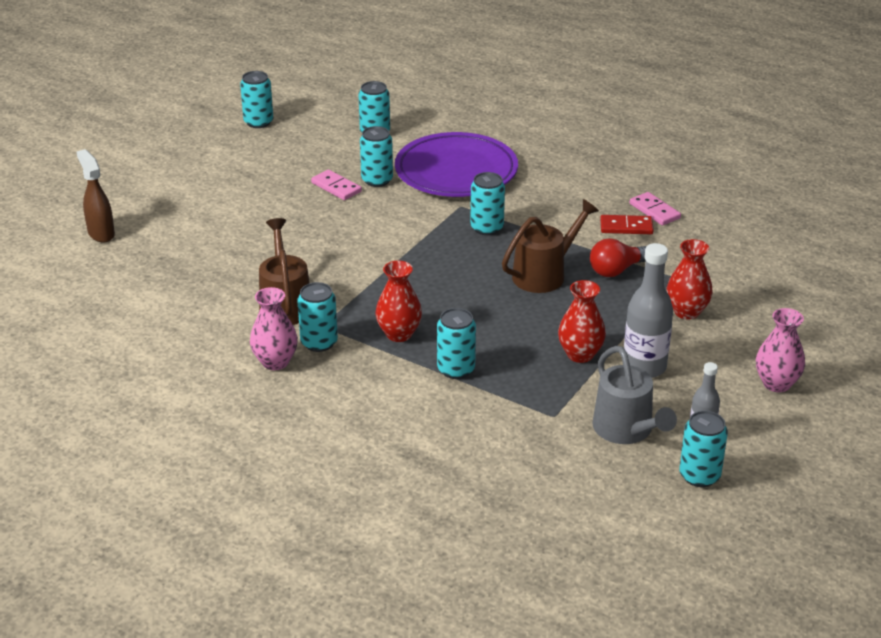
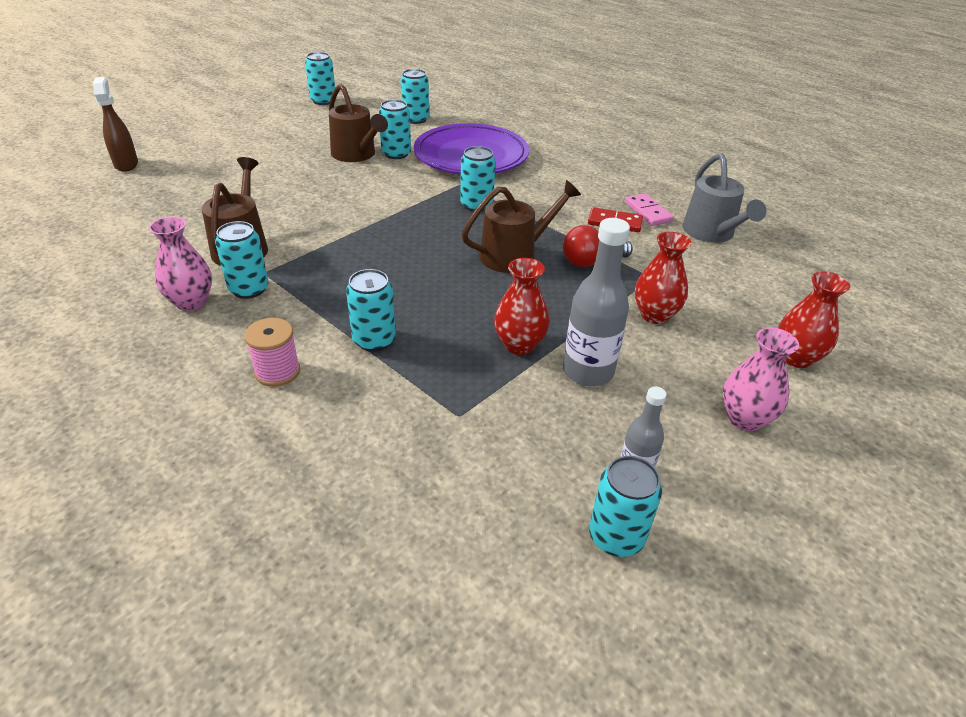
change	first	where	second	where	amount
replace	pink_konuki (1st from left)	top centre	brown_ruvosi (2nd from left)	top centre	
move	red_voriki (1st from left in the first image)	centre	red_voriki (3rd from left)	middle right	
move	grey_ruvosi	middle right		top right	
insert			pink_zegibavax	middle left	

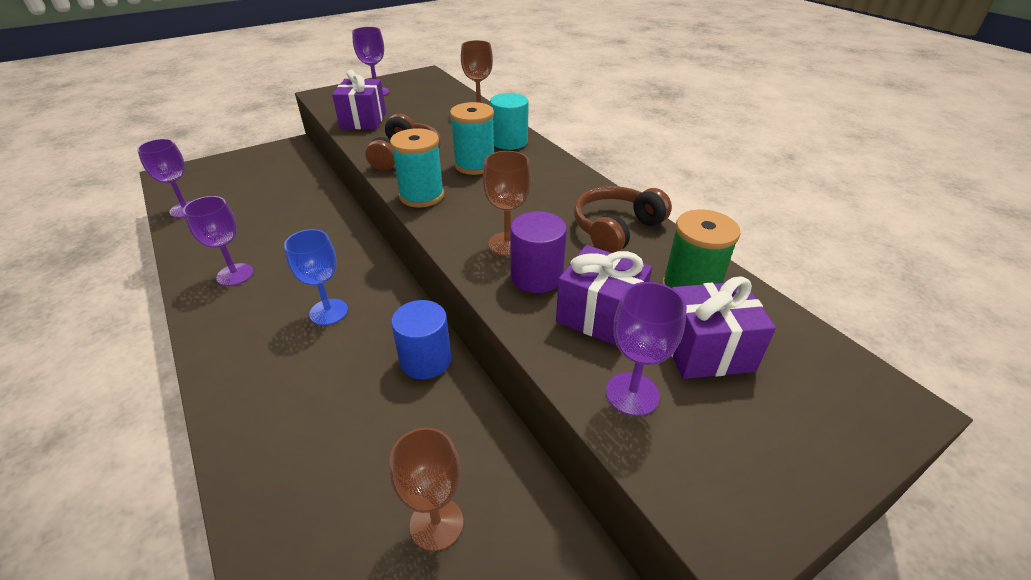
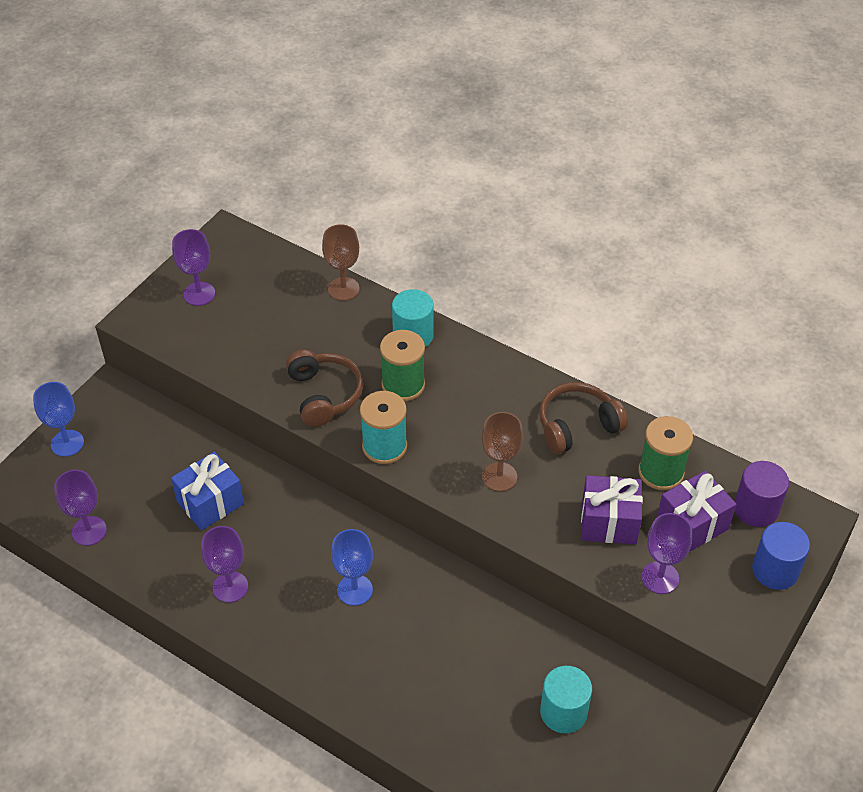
change	first	where	second	where	amount
delete	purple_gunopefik (1st from left)	top centre			
replace	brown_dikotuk (1st from left)	bottom centre	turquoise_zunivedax (2nd from left)	bottom centre	
move	blue_zunivedax	centre		bottom right	
recolor	turquoise_zegibavax (2nd from left)	top centre	green_zegibavax (1st from left)	centre	
move	purple_zunivedax	centre		middle right	
rotate	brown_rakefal (2nd from left)	centre		middle right	45 degrees clockwise
insert			blue_dikotuk (1st from left)	middle left	
insert			blue_gunopefik	middle left	

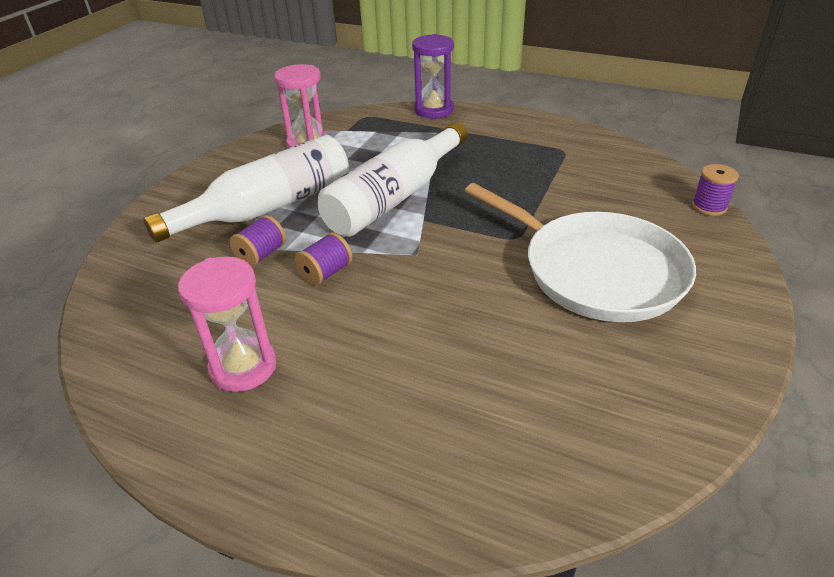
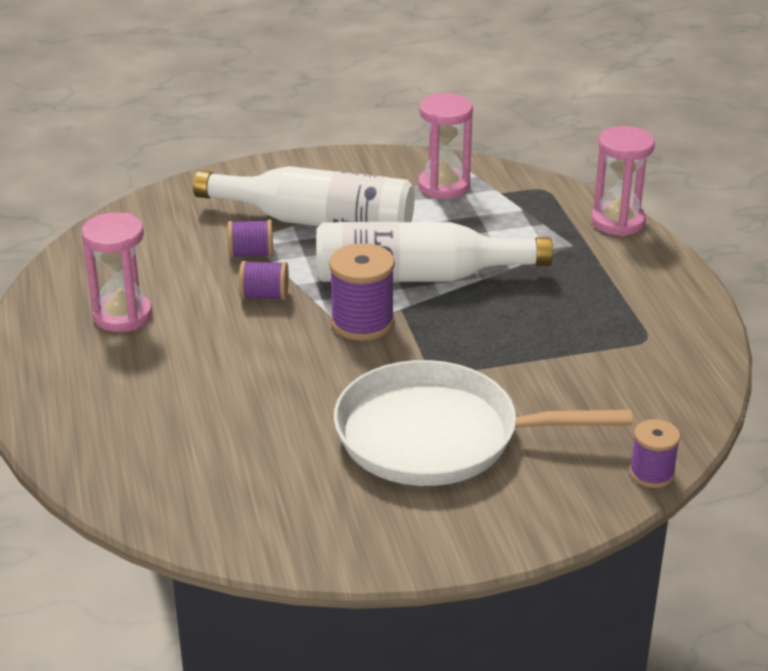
change	first	where	second	where	amount
recolor	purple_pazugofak	top centre	pink_pazugofak (3rd from left)	top right	
rotate	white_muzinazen	middle right		centre	90 degrees clockwise
insert			purple_zegibavax (3rd from left)	centre	

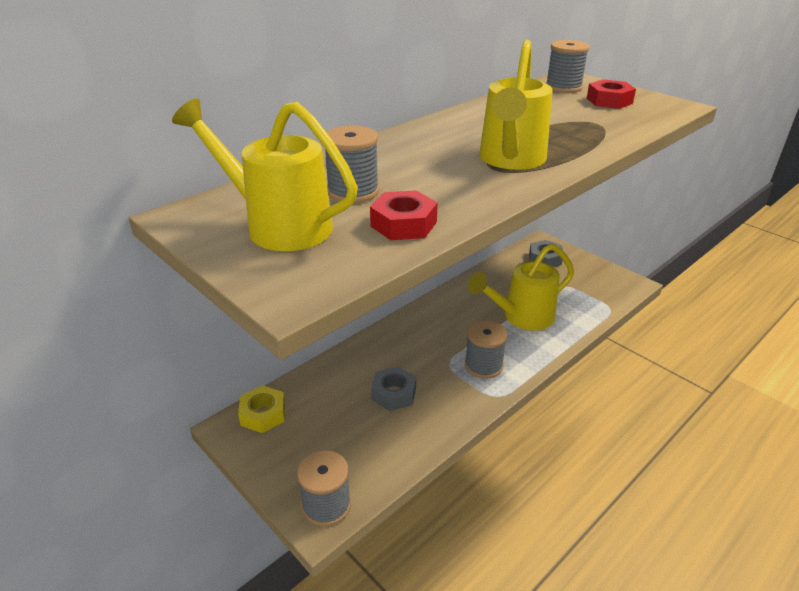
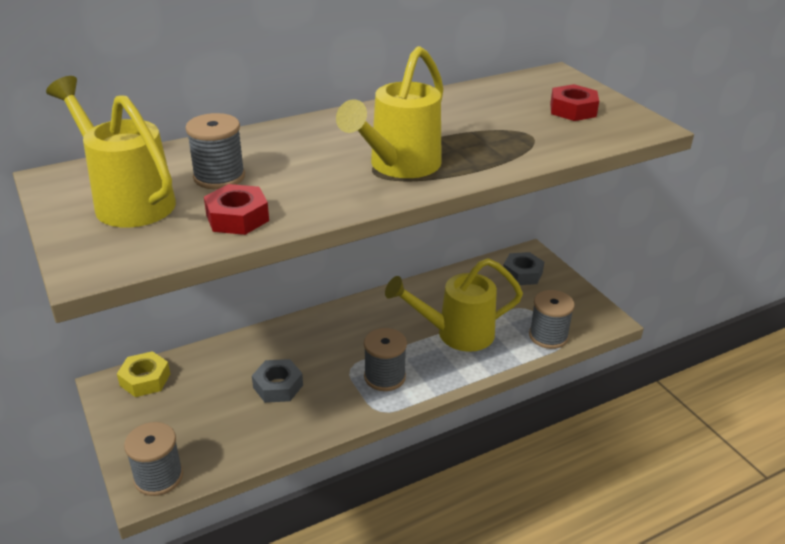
change	first	where	second	where	amount
move	grey_zegibavax (4th from left)	top right		middle right	

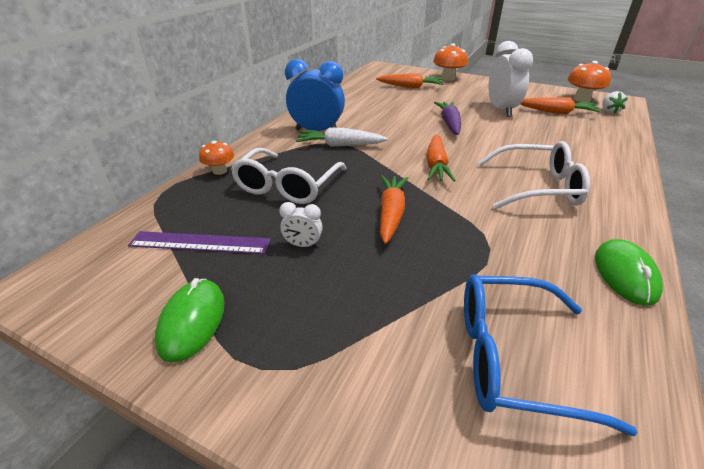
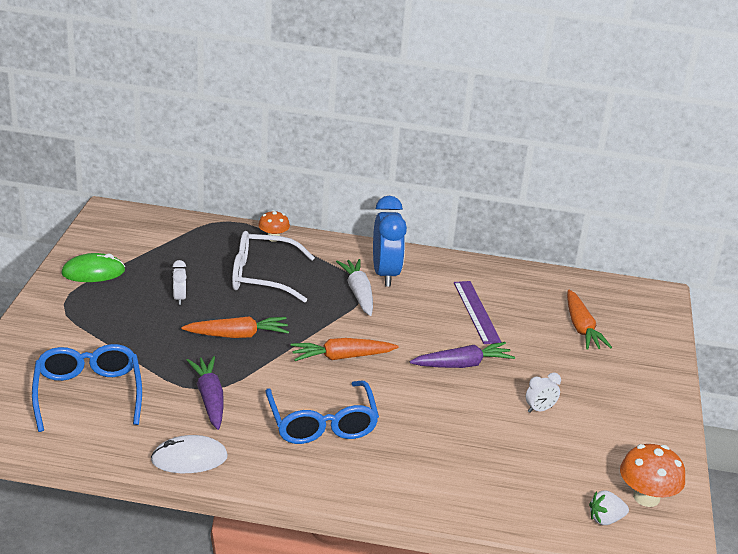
change	first	where	second	where	amount
move	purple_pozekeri	middle left		centre	
delete	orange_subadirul (2nd from left)	top centre			
recolor	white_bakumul (2nd from left)	middle right	blue_bakumul (2nd from left)	bottom centre	
resize	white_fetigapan (2nd from left)	top right		bottom right	x0.47
delete	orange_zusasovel (4th from left)	top right			
recolor	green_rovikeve (2nd from left)	middle right	white_rovikeve	bottom left	
insert			purple_zusasovel (1st from left)	bottom left	

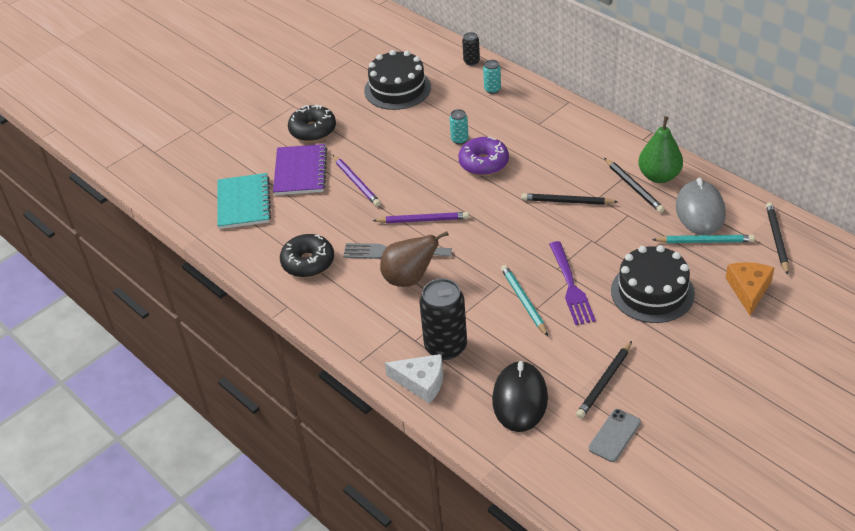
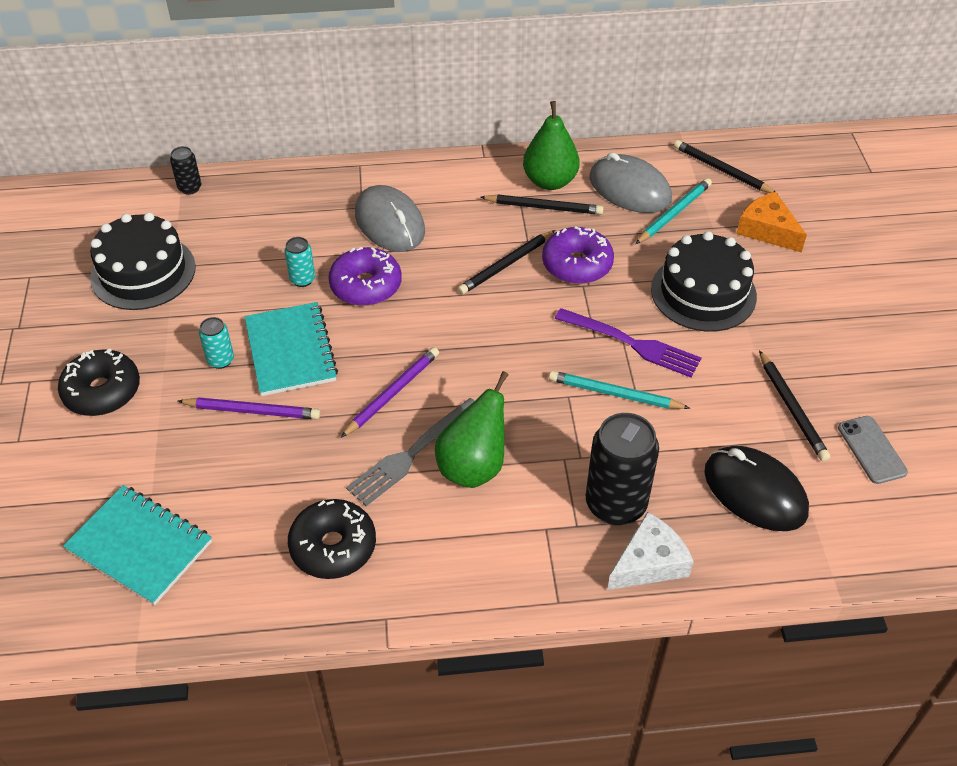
change	first	where	second	where	amount
delete	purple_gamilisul	top centre			
recolor	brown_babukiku	centre	green_babukiku (1st from left)	centre	
move	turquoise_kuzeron (2nd from left in the first image)	top centre	turquoise_kuzeron (1st from left)	middle left	
insert			turquoise_gamilisul (2nd from left)	middle left	
insert			grey_rovikeve (1st from left)	top centre	
insert			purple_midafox (2nd from left)	top centre	

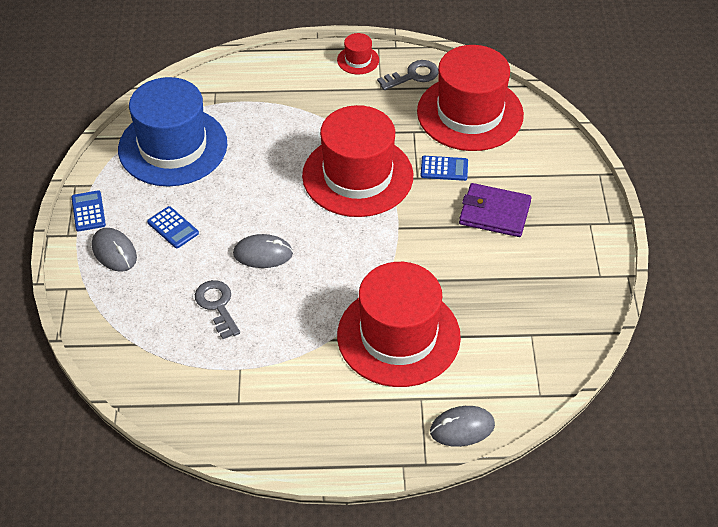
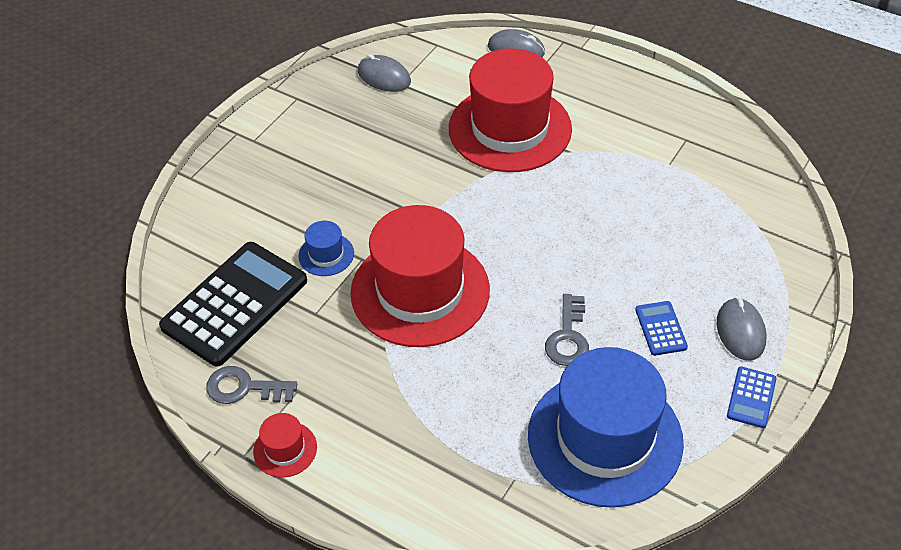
change	first	where	second	where	amount
move	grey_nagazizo (1st from left in the first image)	middle left	grey_nagazizo (2nd from left)	centre	
move	grey_rovikeve (2nd from left in the first image)	centre	grey_rovikeve (1st from left)	top centre	
replace	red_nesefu (4th from left)	top centre	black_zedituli	middle left	
replace	blue_zedituli (3rd from left)	top centre	blue_nesefu (1st from left)	centre	
delete	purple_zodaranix	middle right			

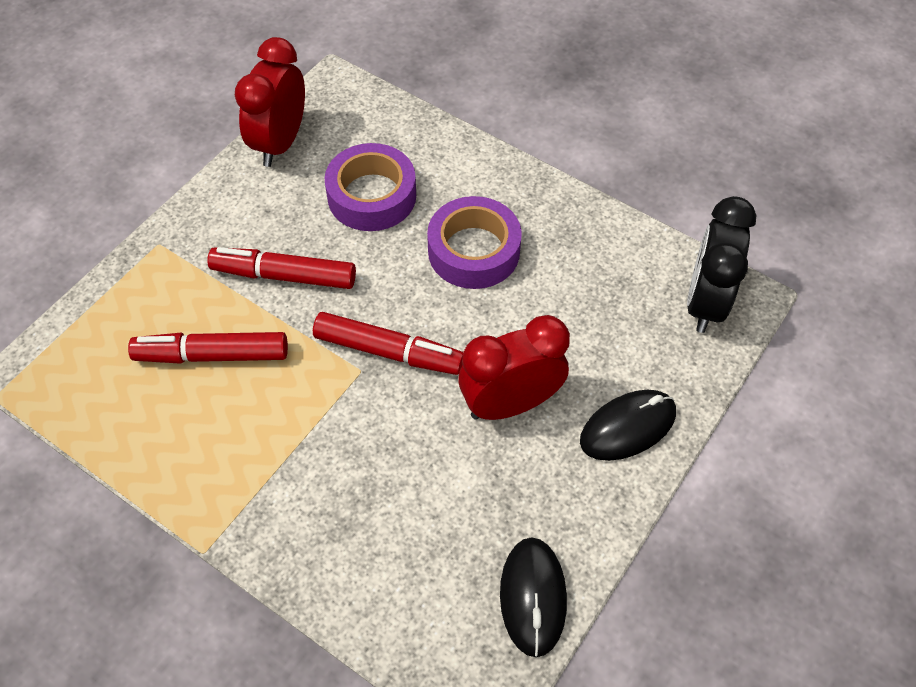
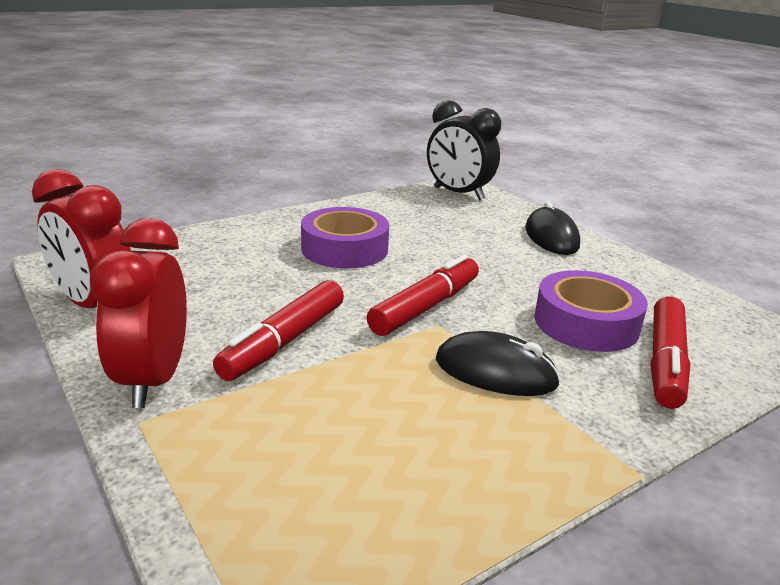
change	first	where	second	where	amount
move	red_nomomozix (1st from left in the first image)	middle left	red_nomomozix (3rd from left)	middle right	
move	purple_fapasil (1st from left in the first image)	top centre	purple_fapasil (2nd from left)	middle right	
move	red_fetigapan (2nd from left)	centre		middle left	
move	black_rovikeve (1st from left)	bottom centre		centre	

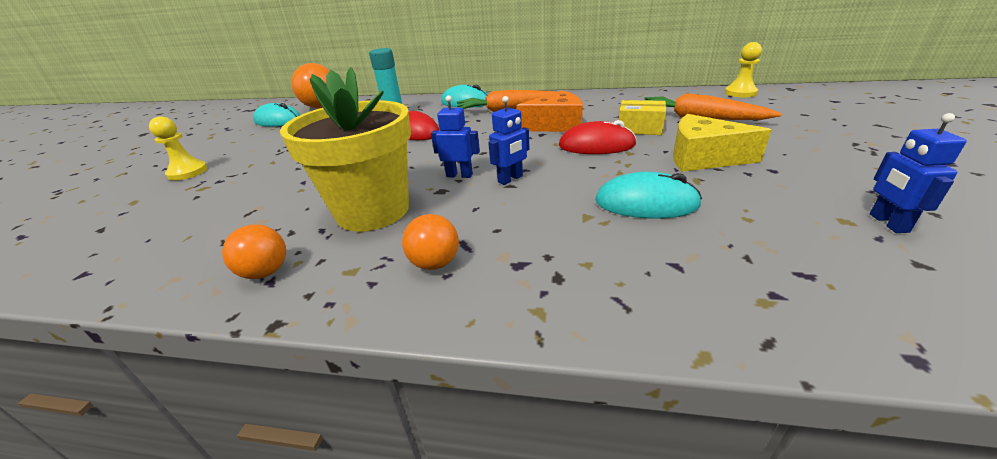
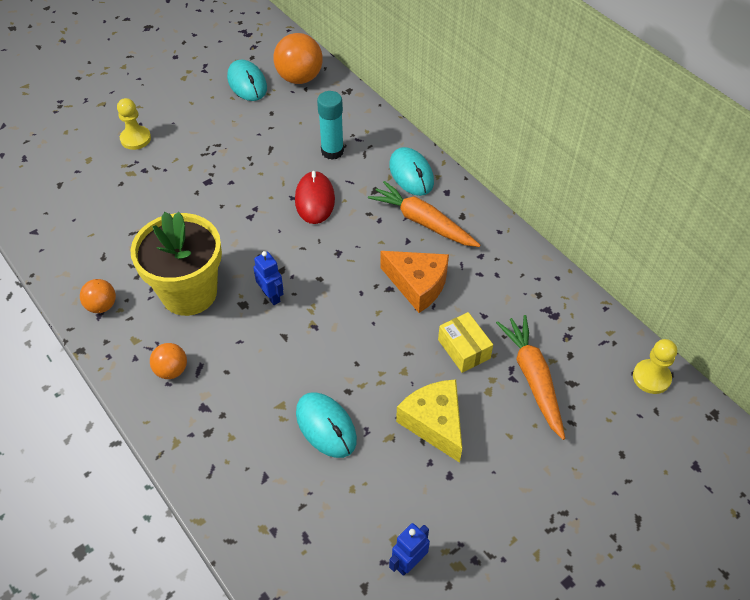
change	first	where	second	where	amount
delete	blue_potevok (2nd from left)	top centre			
delete	red_rovikeve (2nd from left)	top centre			

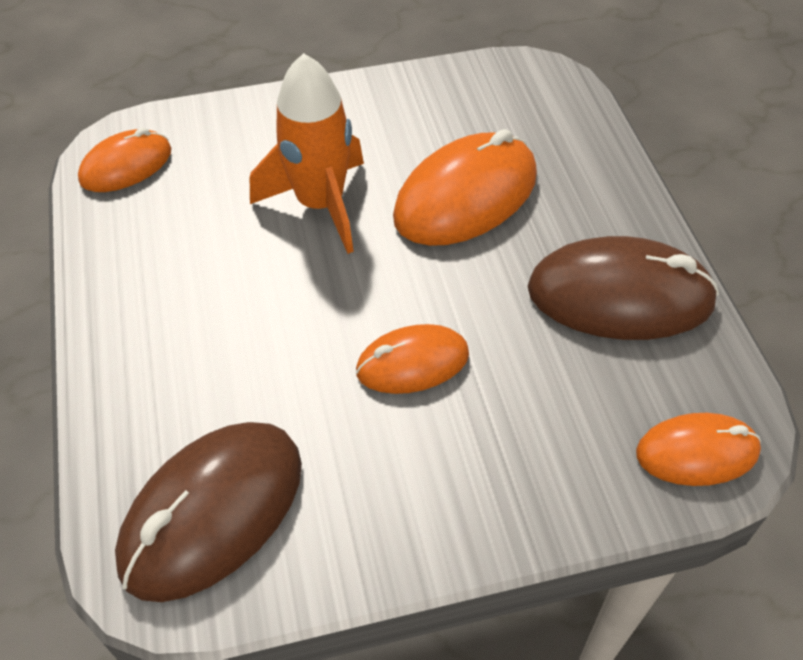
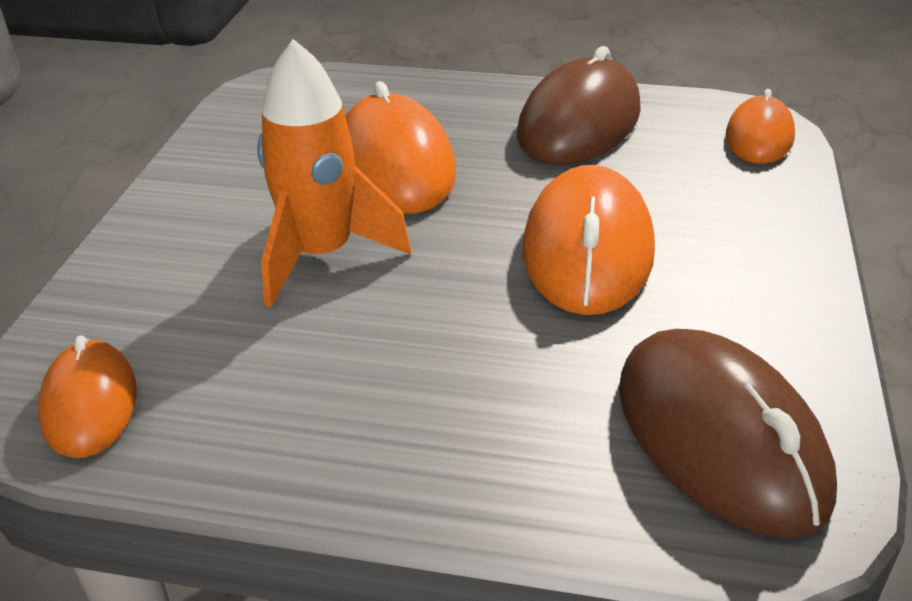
change	first	where	second	where	amount
resize	orange_rovikeve (2nd from left in the first image)	centre	orange_rovikeve (3rd from left)	centre	x1.68

